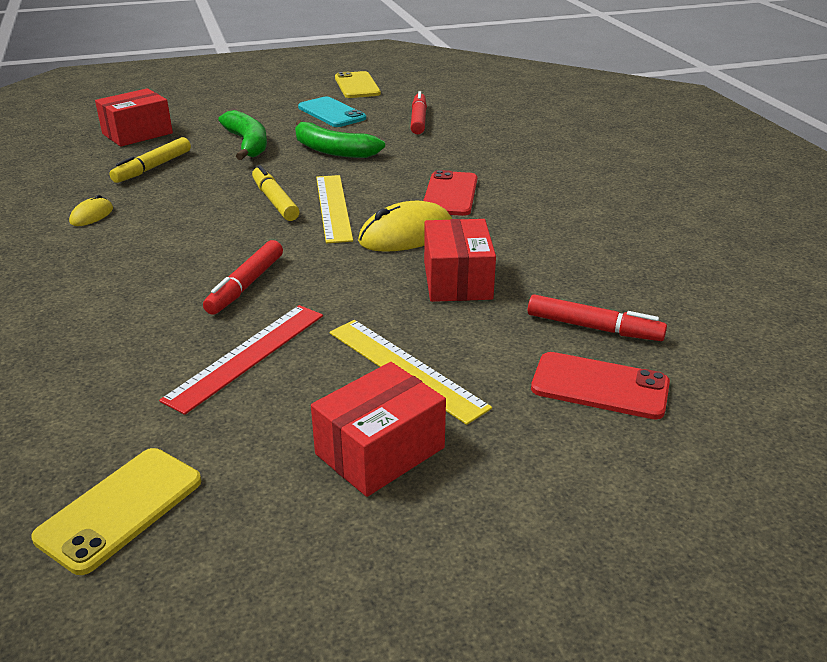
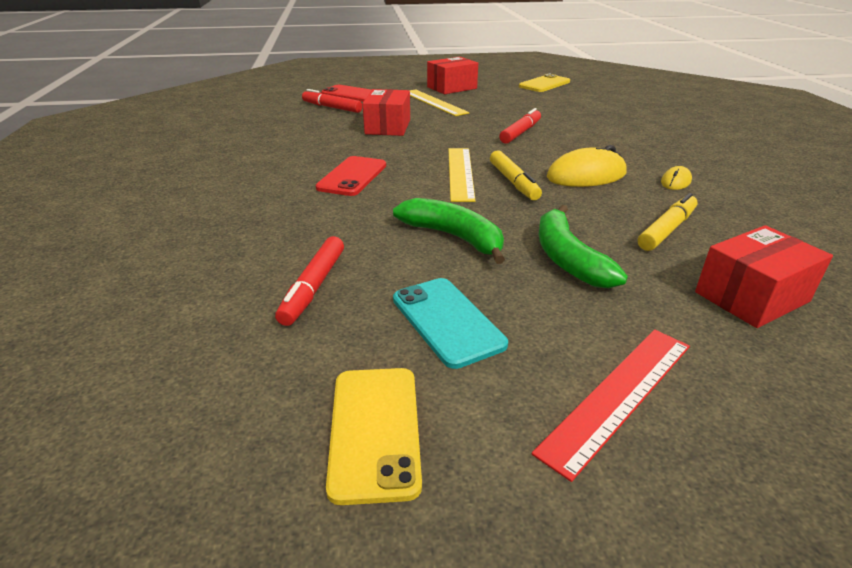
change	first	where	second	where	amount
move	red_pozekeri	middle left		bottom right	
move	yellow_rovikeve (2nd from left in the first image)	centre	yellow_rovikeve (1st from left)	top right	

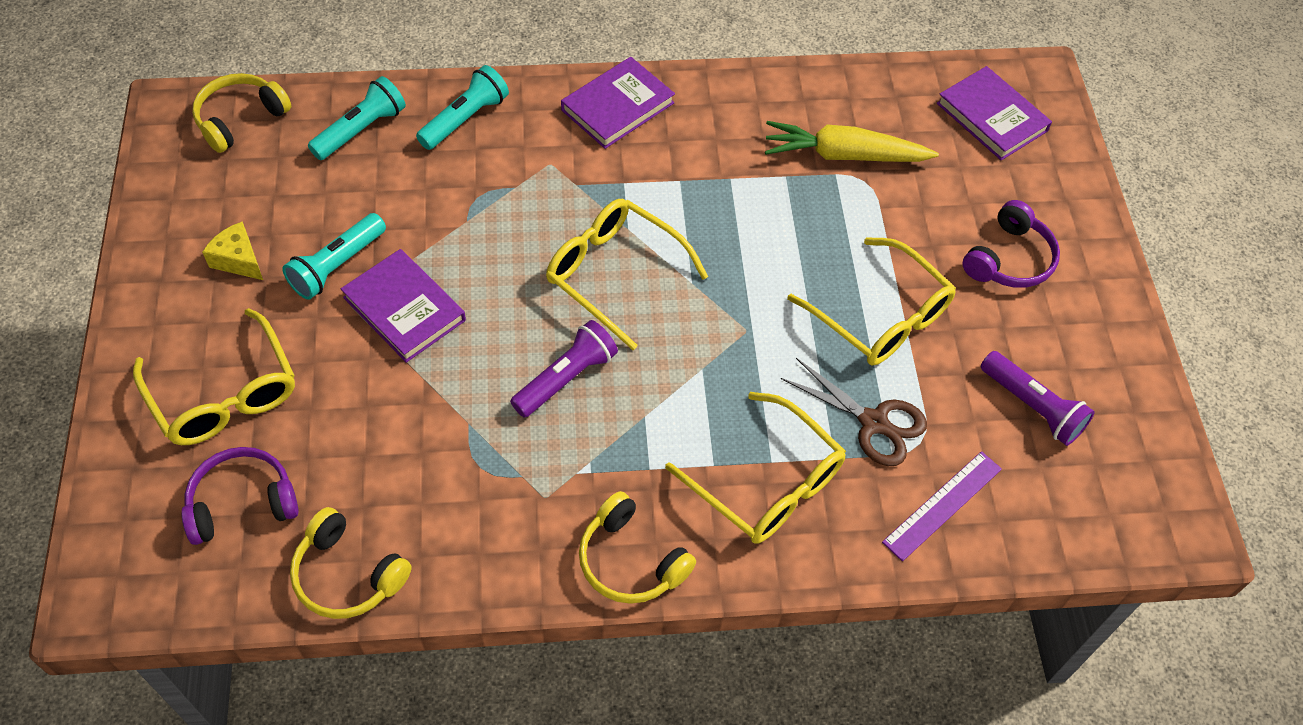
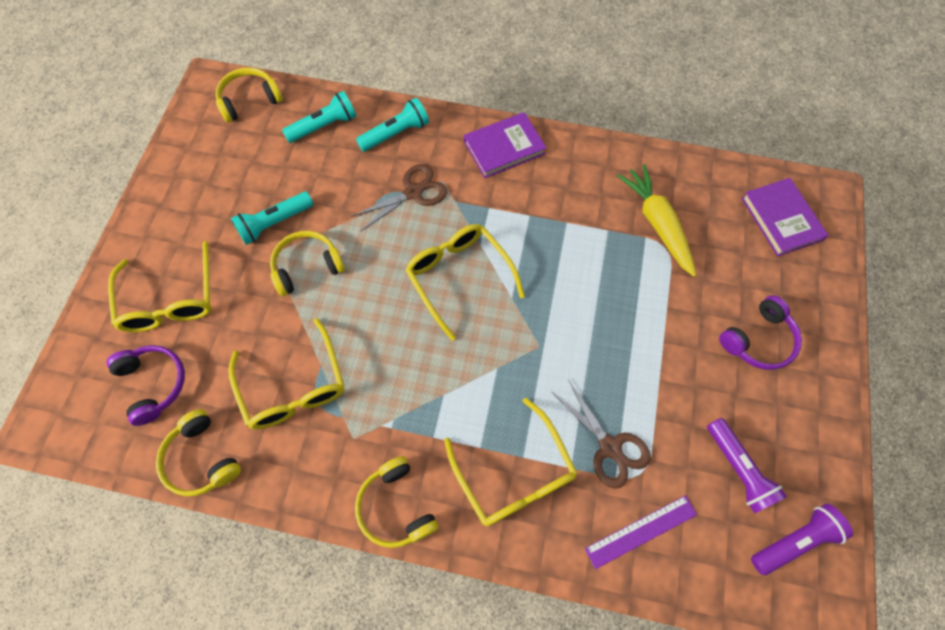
change	first	where	second	where	amount
rotate	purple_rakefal (1st from left)	bottom left		middle left	60 degrees clockwise
delete	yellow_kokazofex	middle left			
replace	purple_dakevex (1st from left)	middle left	yellow_rakefal (3rd from left)	middle left	
move	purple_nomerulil (1st from left in the first image)	centre	purple_nomerulil (2nd from left)	bottom right	
rotate	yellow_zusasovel	top centre		middle right	45 degrees clockwise
move	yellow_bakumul (4th from left in the first image)	middle right	yellow_bakumul (2nd from left)	middle left	
insert			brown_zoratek (1st from left)	top centre	

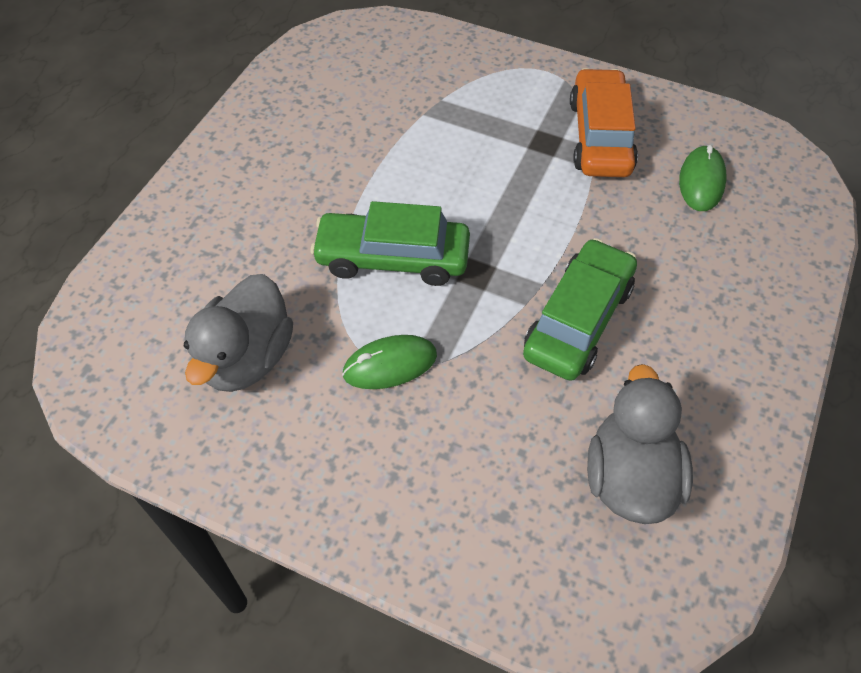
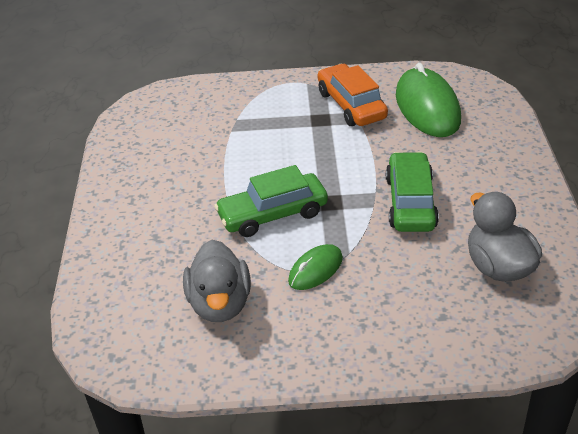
change	first	where	second	where	amount
resize	green_rovikeve (2nd from left)	top right		top right	x1.88

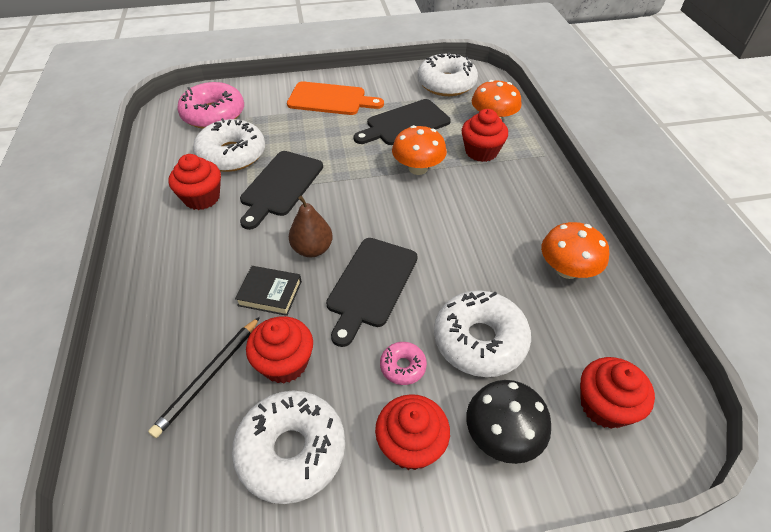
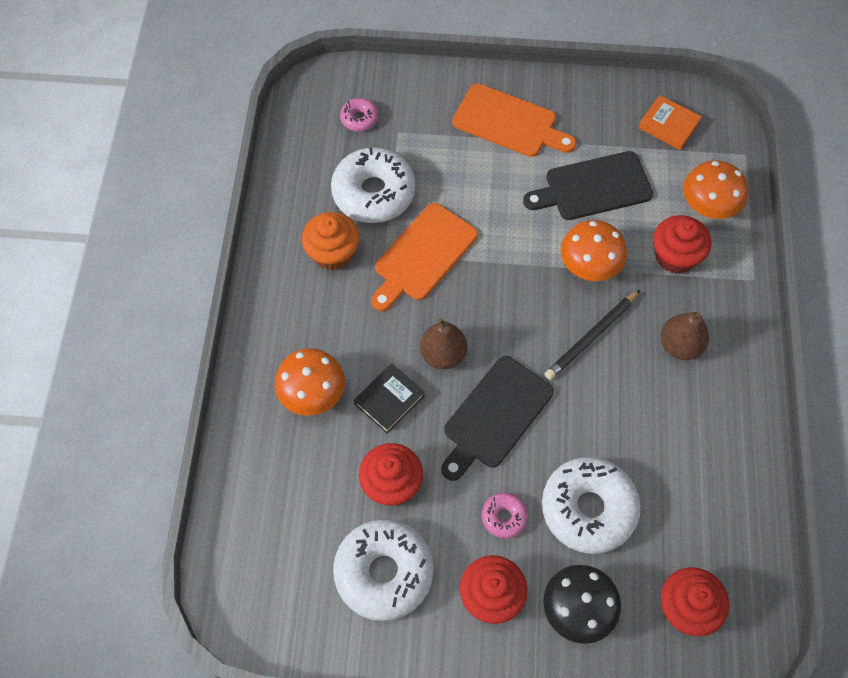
change	first	where	second	where	amount
move	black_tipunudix	bottom left		middle right	
recolor	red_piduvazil (1st from left)	middle left	orange_piduvazil	centre	
resize	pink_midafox (1st from left)	top left		top centre	x0.48
rotate	black_dakevex	centre		centre	75 degrees counterclockwise
recolor	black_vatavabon (1st from left)	centre	orange_vatavabon (1st from left)	centre	
replace	white_midafox (3rd from left)	top centre	orange_dakevex	top right	
move	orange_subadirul (3rd from left in the first image)	middle right	orange_subadirul (1st from left)	centre	
insert			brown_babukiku (2nd from left)	middle right	

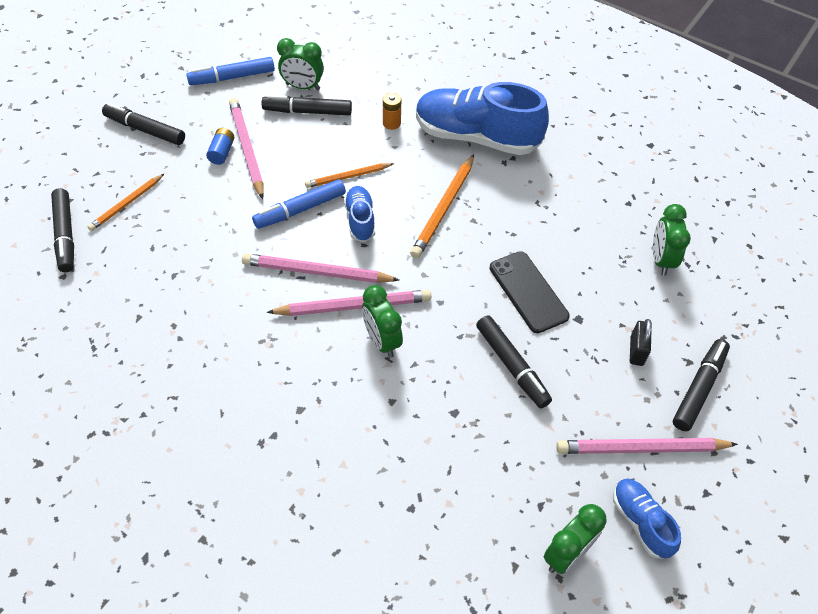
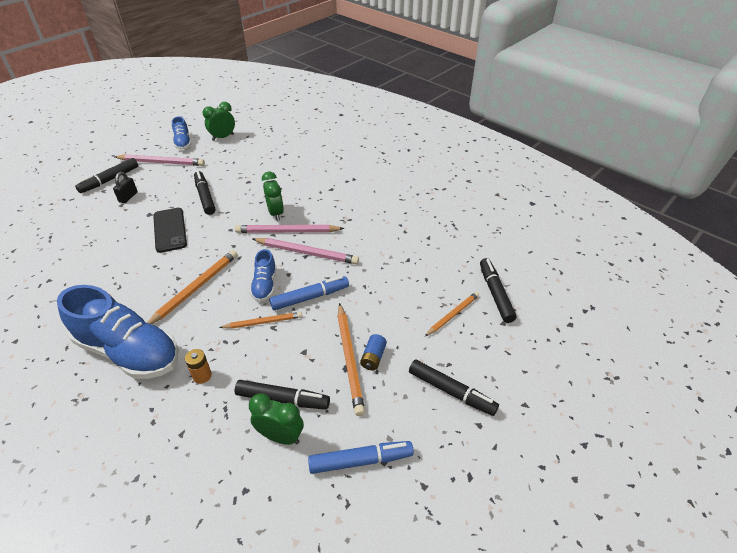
change	first	where	second	where	amount
recolor	pink_tipunudix (1st from left)	top left	orange_tipunudix (3rd from left)	centre	
delete	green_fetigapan (4th from left)	middle right			

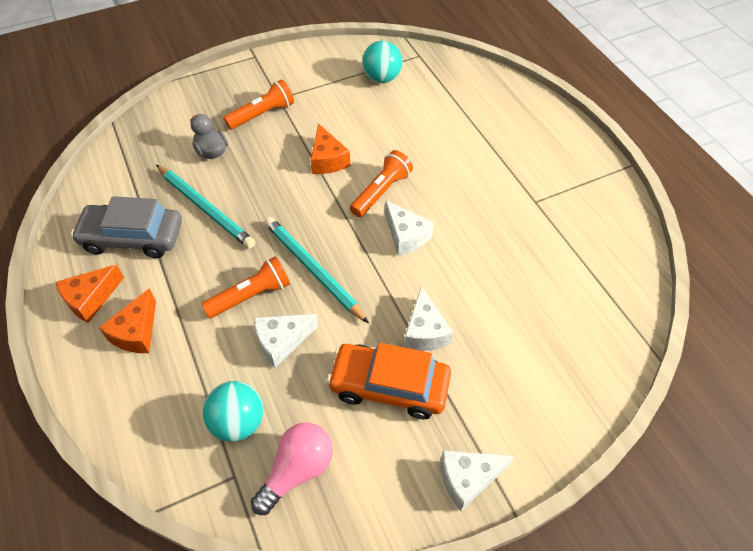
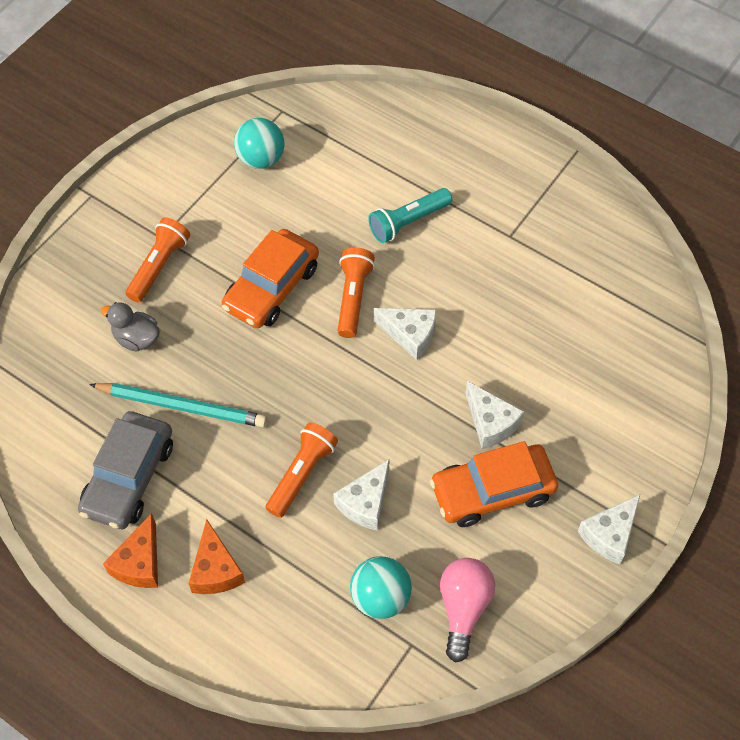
change	first	where	second	where	amount
rotate	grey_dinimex	middle left		middle left	45 degrees counterclockwise
delete	turquoise_tipunudix (2nd from left)	centre			
replace	orange_kokazofex (3rd from left)	top centre	orange_dinimex (1st from left)	centre	
insert			turquoise_nomerulil	top centre	

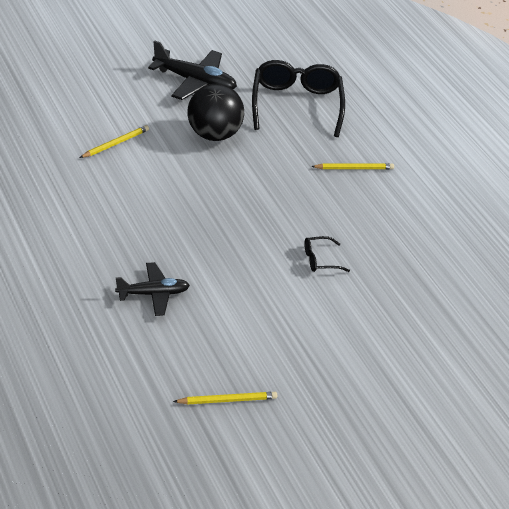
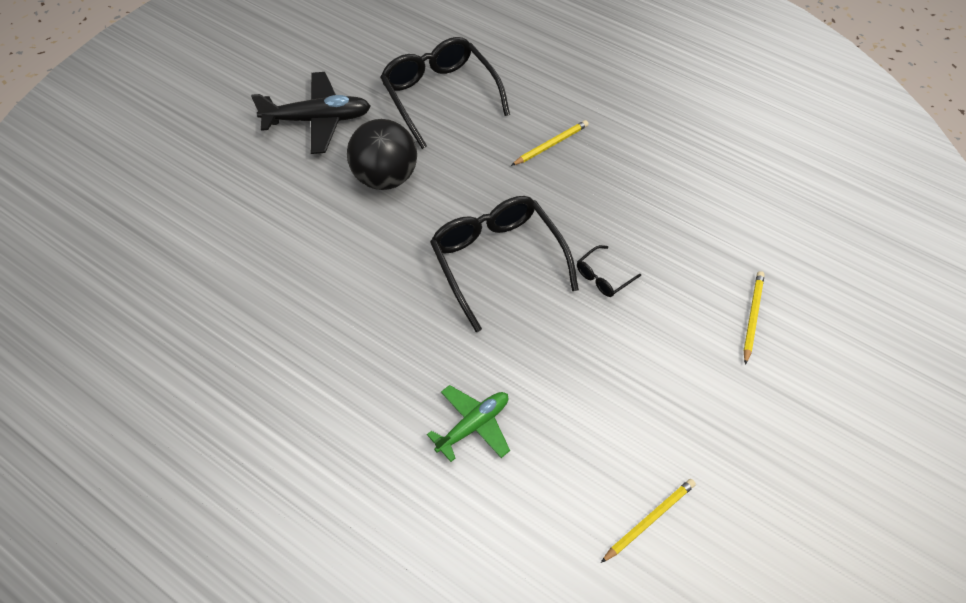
change	first	where	second	where	amount
move	yellow_tipunudix (1st from left in the first image)	top left	yellow_tipunudix (3rd from left)	middle right	
recolor	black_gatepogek (1st from left)	middle left	green_gatepogek	bottom centre	
insert			black_bakumul (2nd from left)	centre	

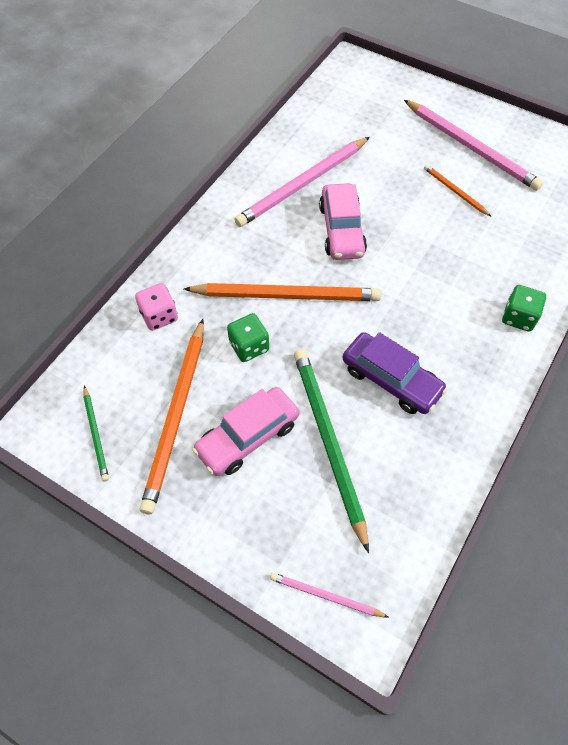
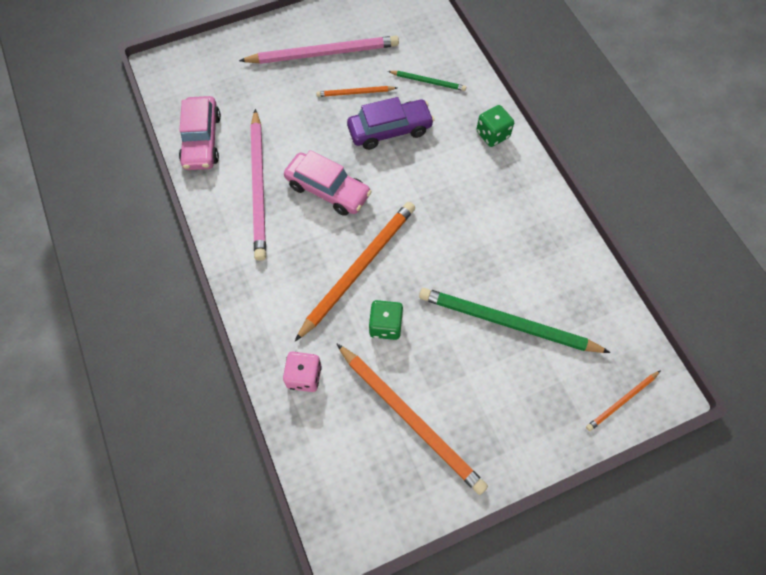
change	first	where	second	where	amount
move	green_tipunudix (1st from left)	middle left		top centre	
move	pink_dinimex (1st from left)	centre		top left	
recolor	pink_tipunudix (2nd from left)	bottom centre	orange_tipunudix (4th from left)	bottom right	
move	purple_dinimex	middle right		top centre	

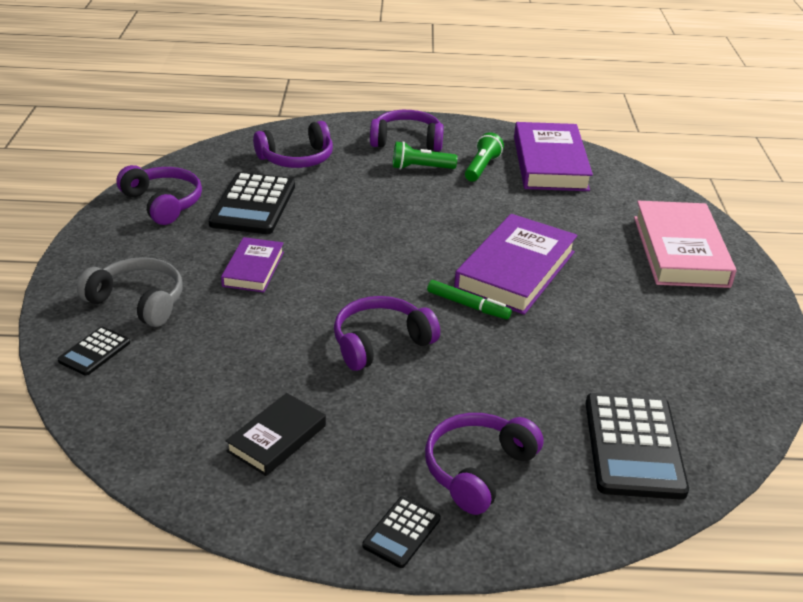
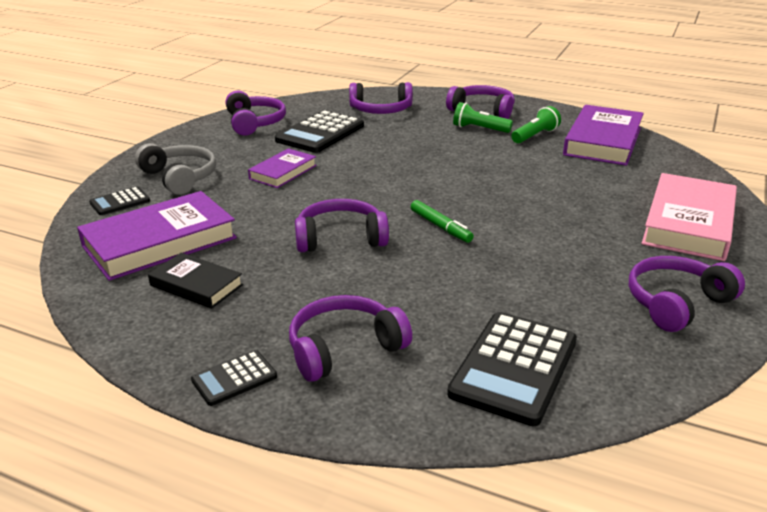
change	first	where	second	where	amount
rotate	black_dakevex	bottom centre		middle left	60 degrees clockwise
move	purple_dakevex (2nd from left in the first image)	centre	purple_dakevex (1st from left)	middle left	
insert			purple_rakefal (6th from left)	middle right	

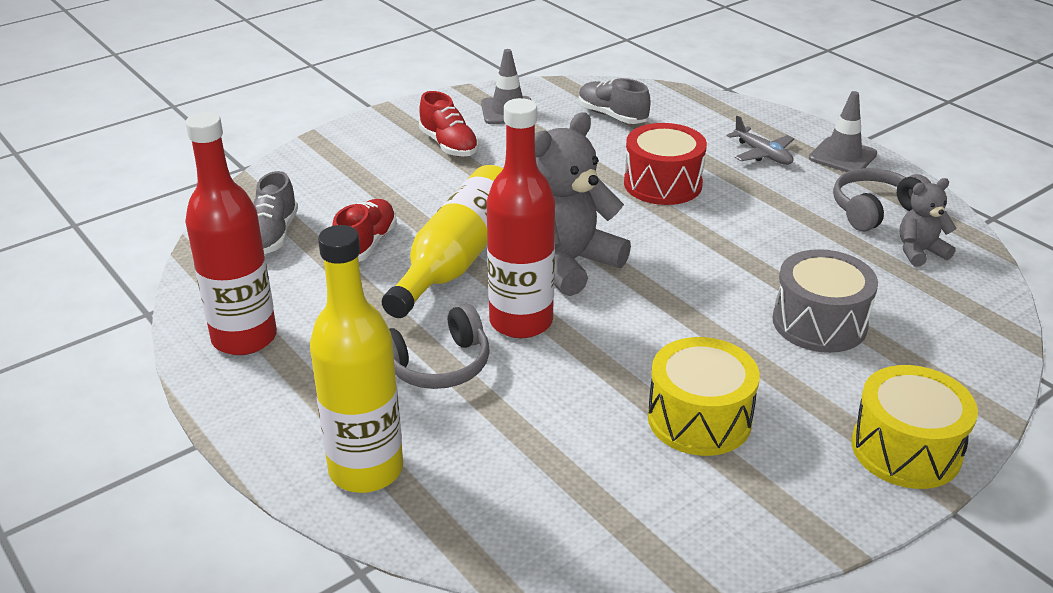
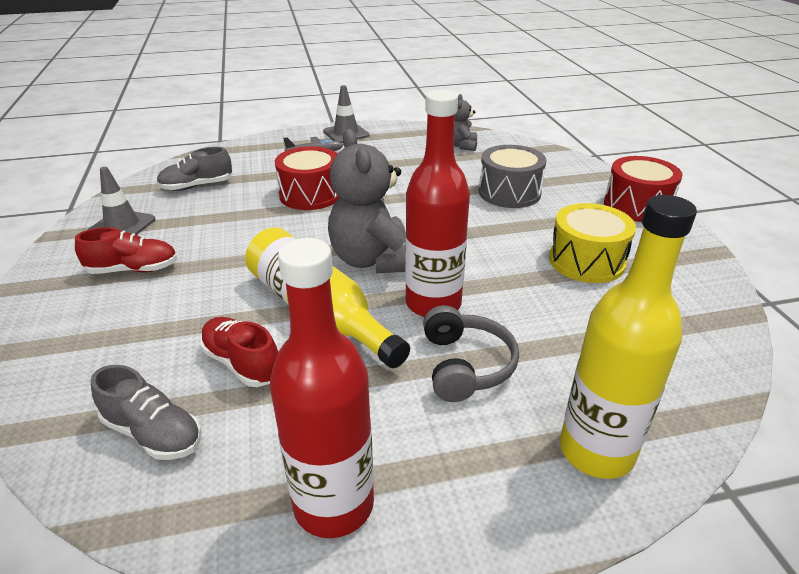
change	first	where	second	where	amount
delete	grey_rakefal (2nd from left)	middle right			
recolor	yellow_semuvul (2nd from left)	bottom right	red_semuvul (2nd from left)	top right	

